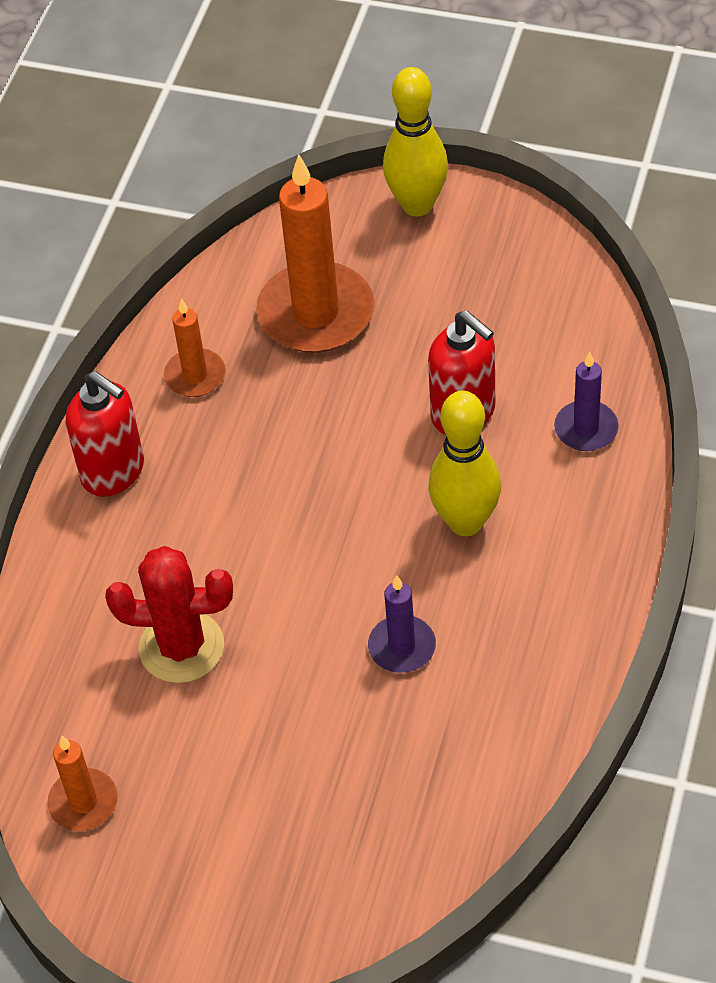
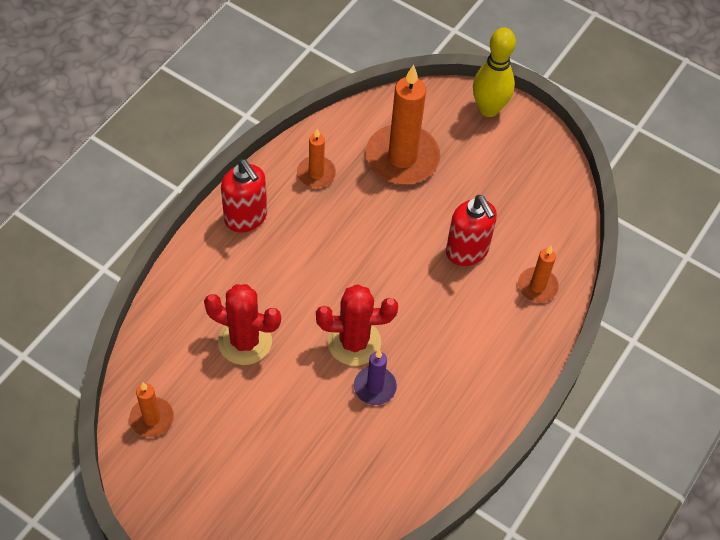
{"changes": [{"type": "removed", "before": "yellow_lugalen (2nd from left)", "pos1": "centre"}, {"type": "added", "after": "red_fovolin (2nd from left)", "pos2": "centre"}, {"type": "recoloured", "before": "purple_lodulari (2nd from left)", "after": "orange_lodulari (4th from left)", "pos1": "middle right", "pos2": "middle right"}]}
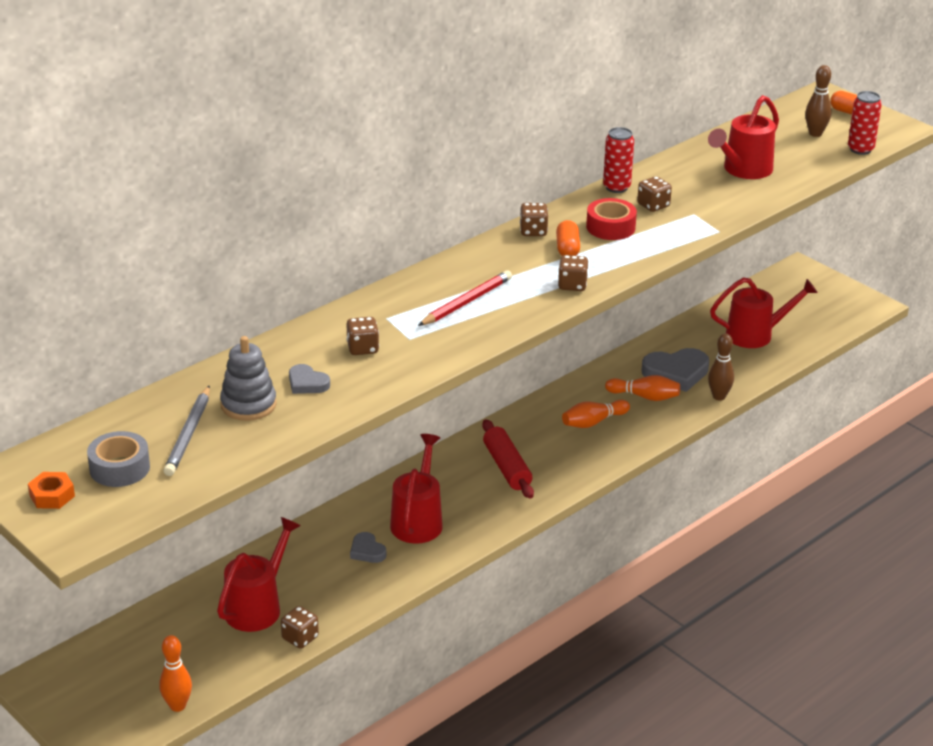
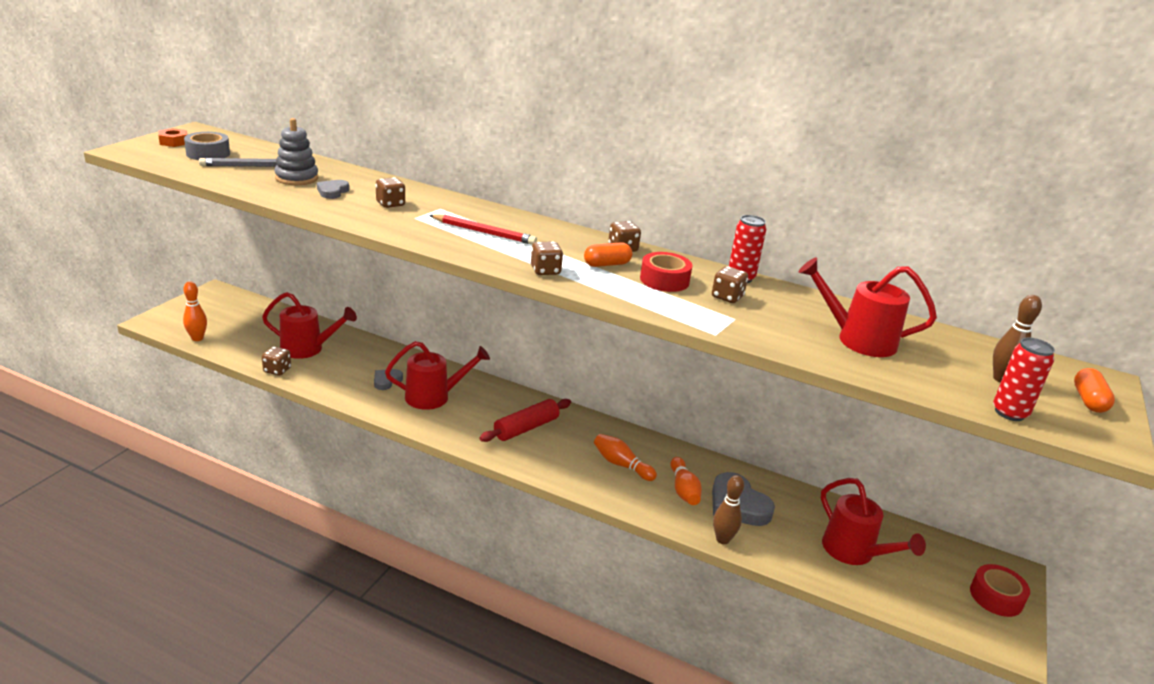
{"changes": [{"type": "added", "after": "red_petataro (2nd from left)", "pos2": "bottom right"}]}
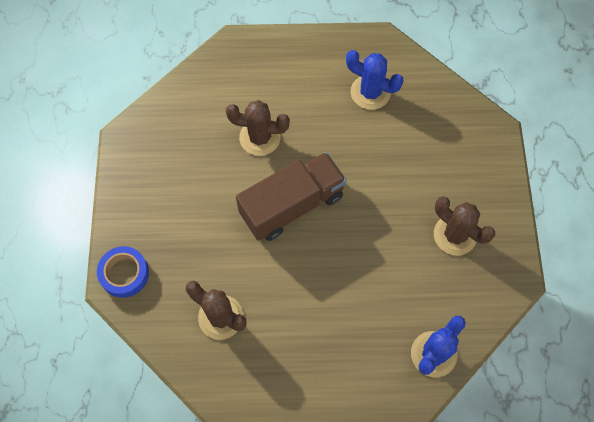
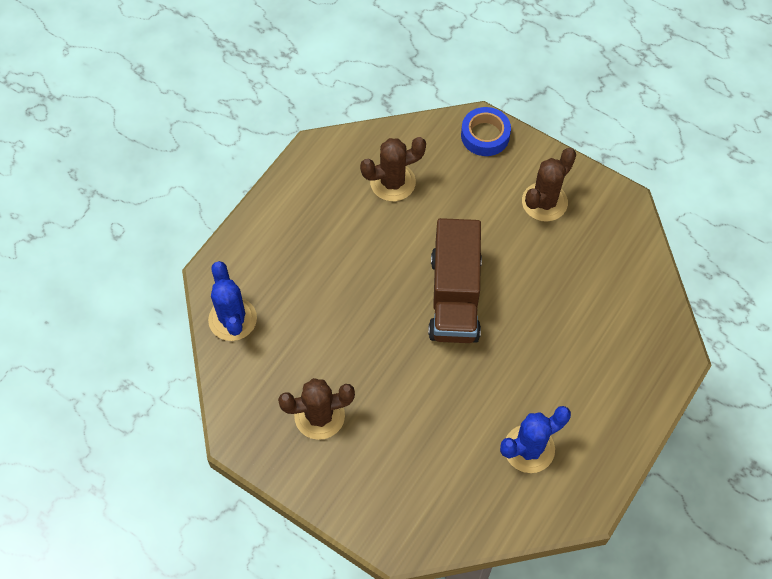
{"changes": [{"type": "moved", "before": "brown_fovolin (2nd from left in the first image)", "after": "brown_fovolin (3rd from left)", "pos1": "top centre", "pos2": "top right"}]}
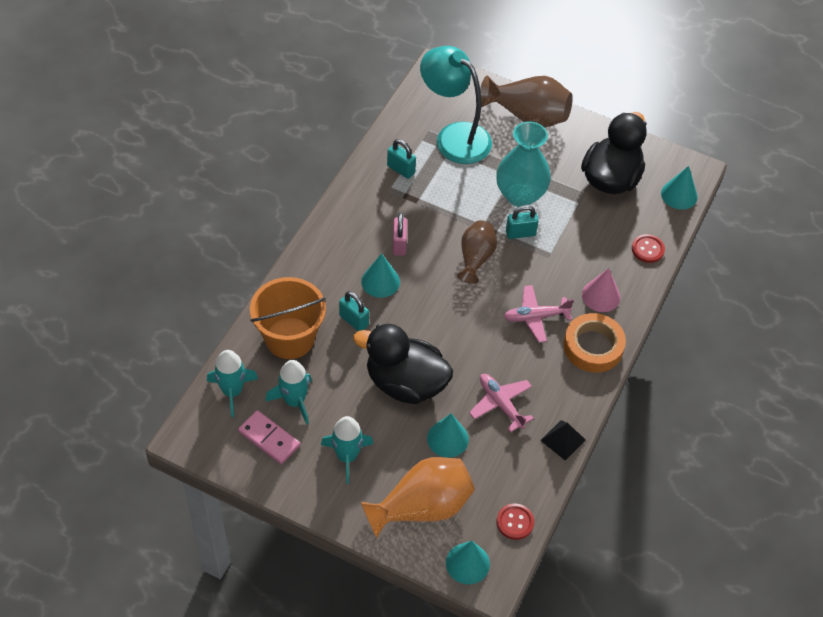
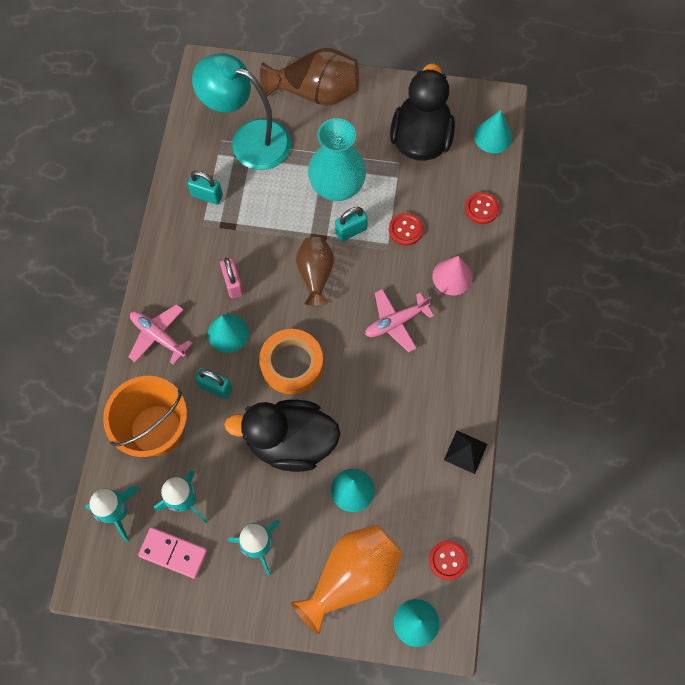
{"changes": [{"type": "added", "after": "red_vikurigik (1st from left)", "pos2": "centre"}, {"type": "moved", "before": "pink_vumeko (1st from left)", "pos1": "centre", "pos2": "middle left"}, {"type": "moved", "before": "orange_petataro", "pos1": "middle right", "pos2": "centre"}]}
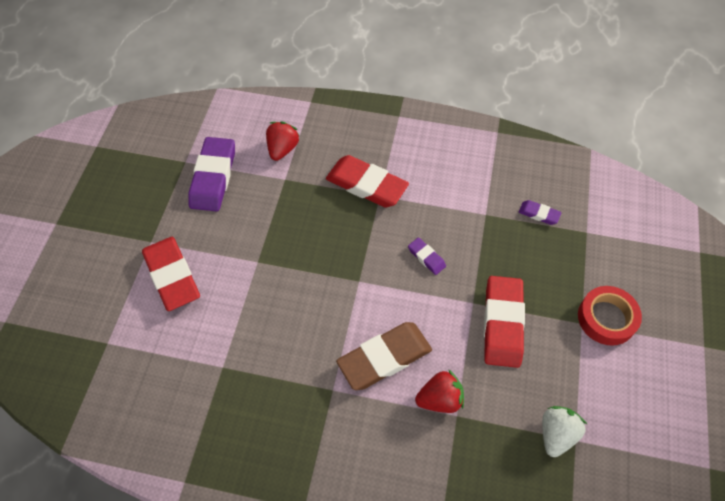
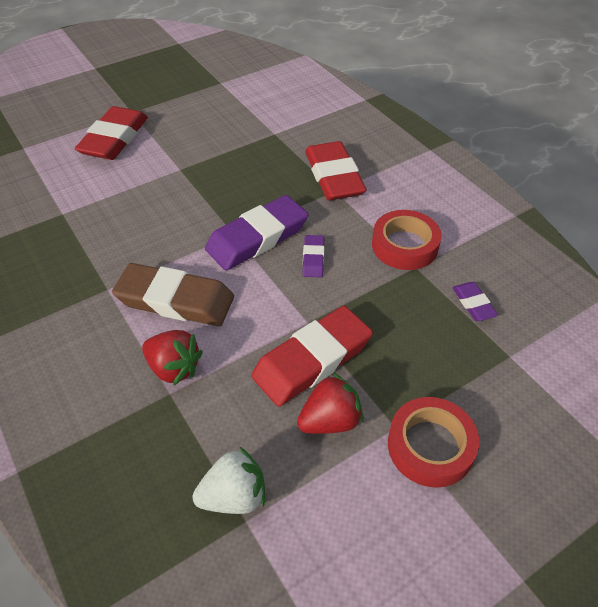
{"changes": [{"type": "added", "after": "red_petataro (1st from left)", "pos2": "middle right"}, {"type": "moved", "before": "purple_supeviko (1st from left)", "pos1": "middle left", "pos2": "centre"}, {"type": "moved", "before": "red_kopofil (1st from left in the first image)", "after": "red_kopofil (2nd from left)", "pos1": "top centre", "pos2": "centre"}]}
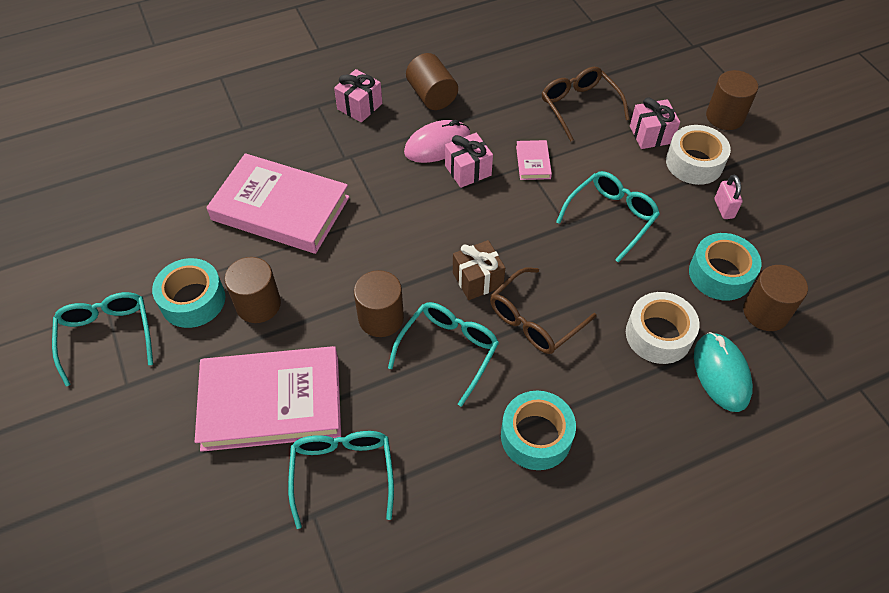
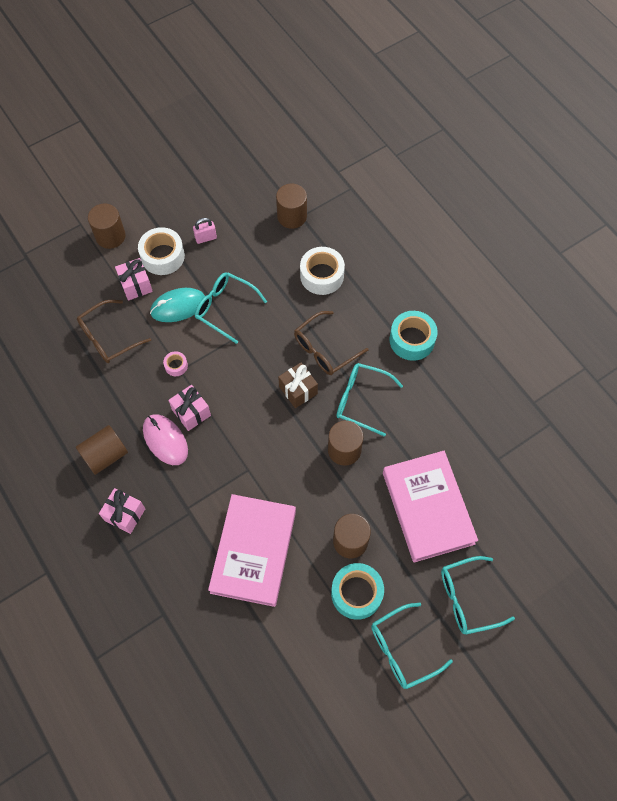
{"changes": [{"type": "removed", "before": "turquoise_petataro (3rd from left)", "pos1": "middle right"}, {"type": "moved", "before": "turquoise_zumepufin (2nd from left in the first image)", "after": "turquoise_zumepufin (4th from left)", "pos1": "bottom centre", "pos2": "bottom right"}, {"type": "moved", "before": "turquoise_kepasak", "pos1": "middle right", "pos2": "middle left"}, {"type": "replaced", "before": "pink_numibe (3rd from left)", "after": "pink_petataro", "pos1": "top centre", "pos2": "middle left"}, {"type": "turned", "before": "brown_zumepufin (1st from left in the first image)", "pos1": "centre", "pos2": "centre", "turn": 105}]}
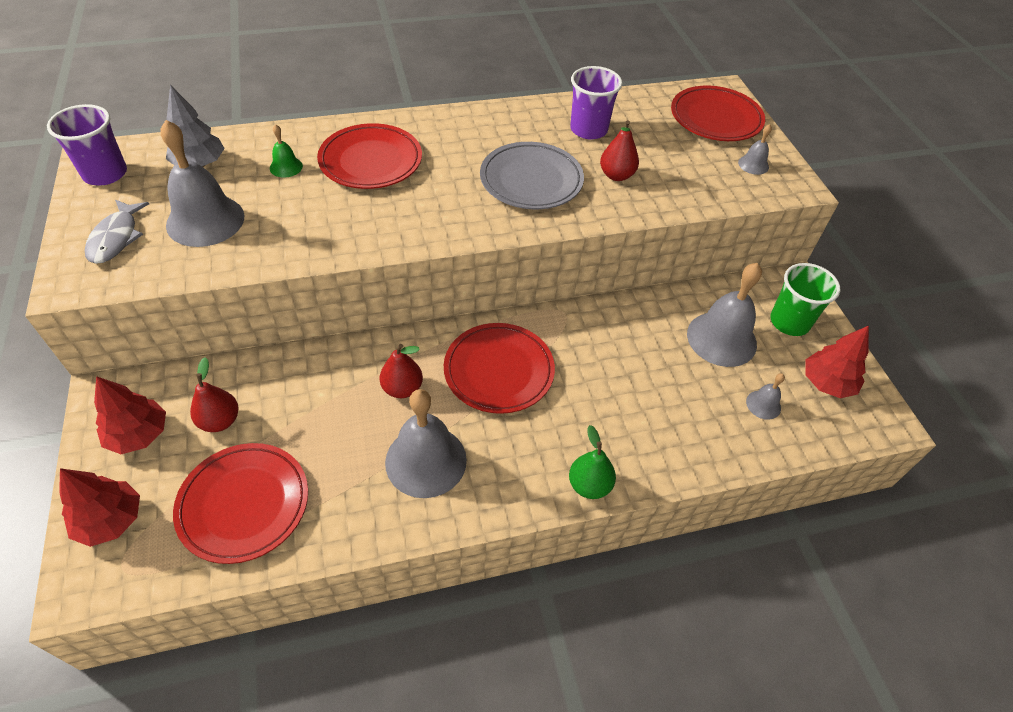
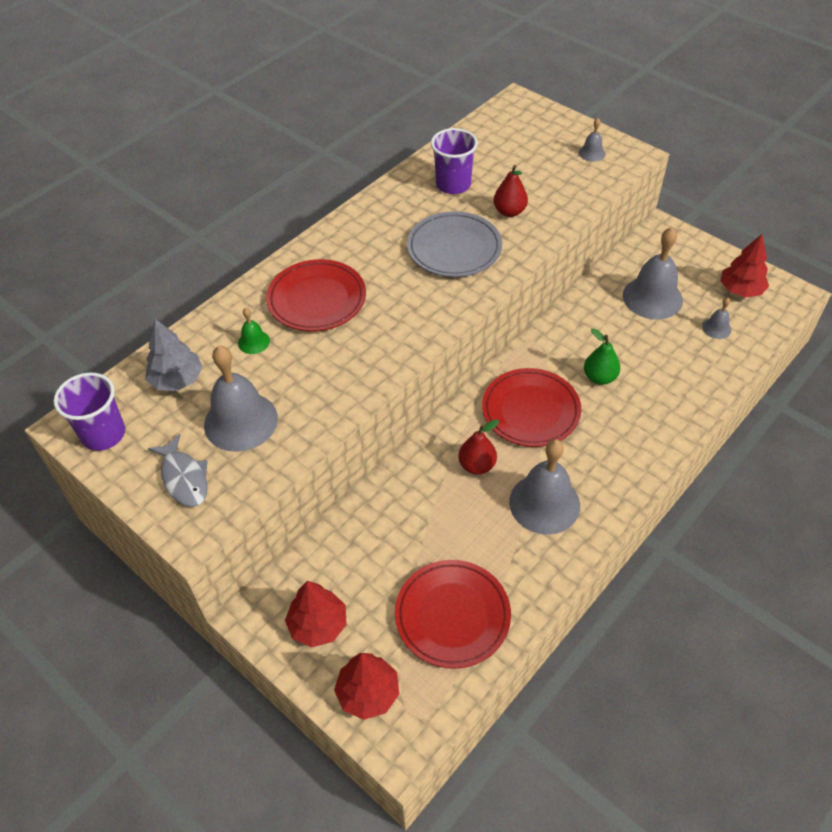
{"changes": [{"type": "removed", "before": "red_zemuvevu (1st from left)", "pos1": "middle left"}, {"type": "removed", "before": "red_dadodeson (4th from left)", "pos1": "top right"}, {"type": "removed", "before": "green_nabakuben", "pos1": "middle right"}, {"type": "moved", "before": "green_zemuvevu", "pos1": "centre", "pos2": "middle right"}]}
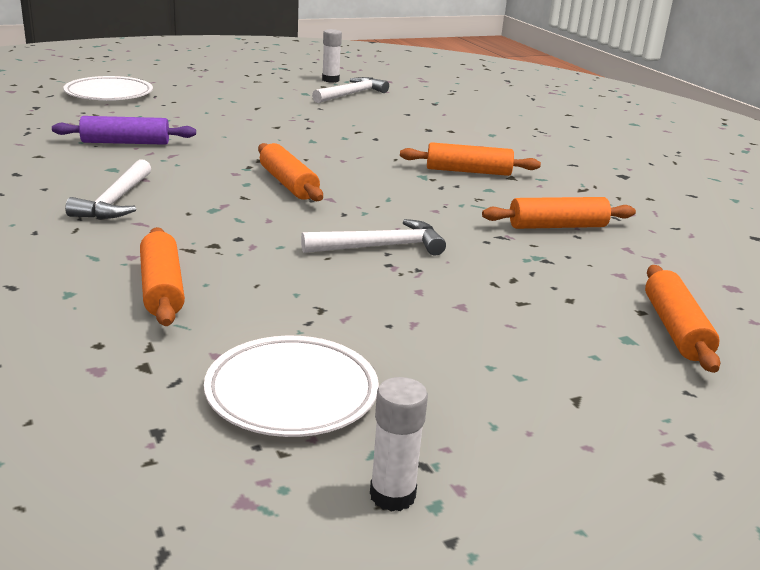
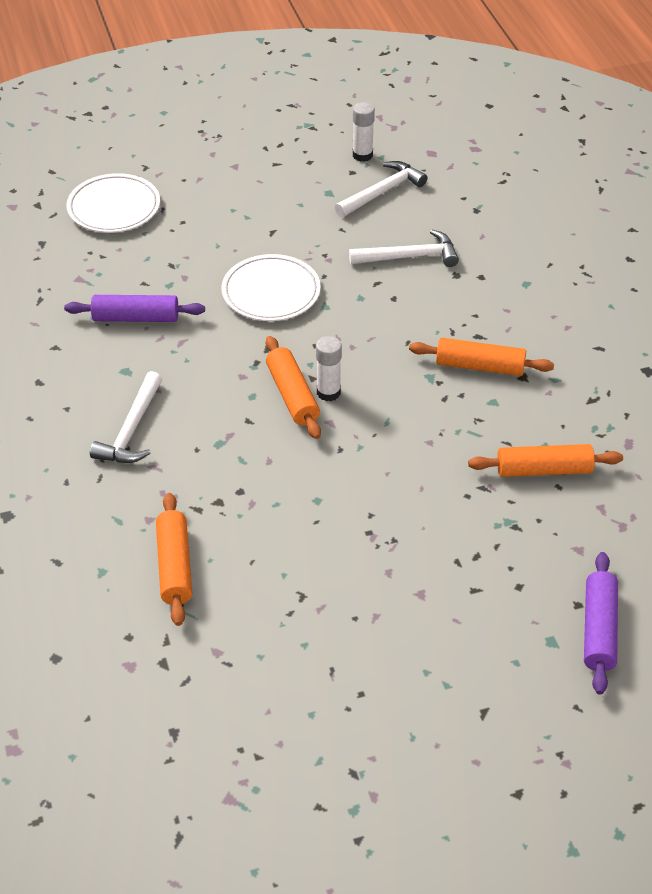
{"changes": [{"type": "moved", "before": "white_dadodeson (2nd from left)", "pos1": "bottom centre", "pos2": "top centre"}, {"type": "moved", "before": "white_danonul (3rd from left)", "pos1": "centre", "pos2": "top centre"}, {"type": "moved", "before": "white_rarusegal (2nd from left in the first image)", "after": "white_rarusegal (1st from left)", "pos1": "bottom centre", "pos2": "centre"}, {"type": "recoloured", "before": "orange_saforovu (5th from left)", "after": "purple_saforovu (2nd from left)", "pos1": "middle right", "pos2": "bottom right"}]}
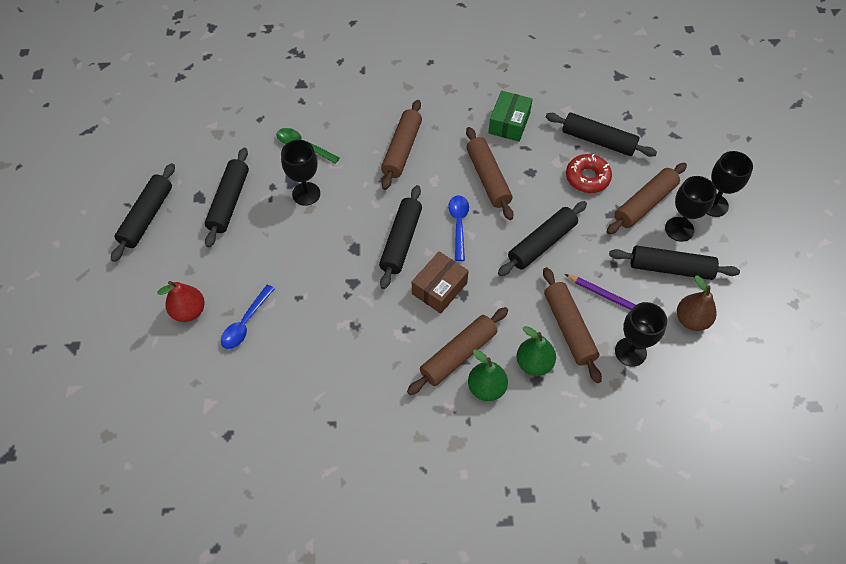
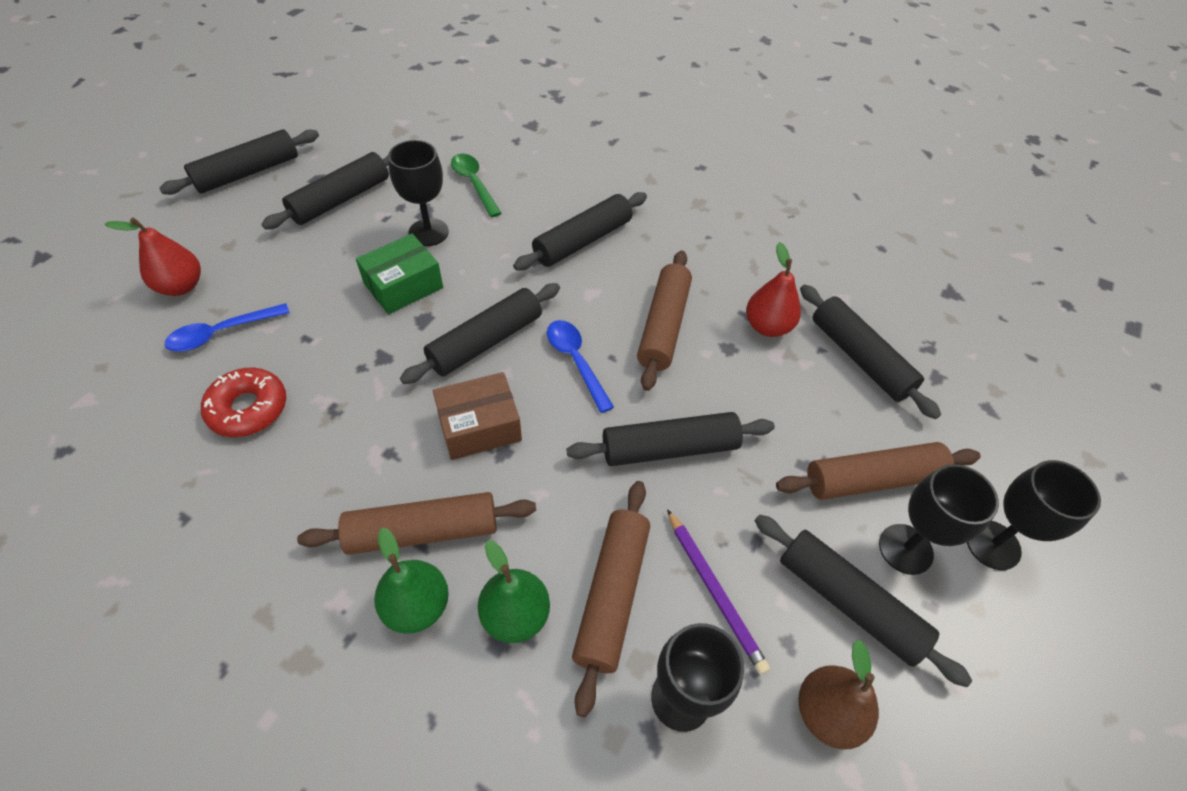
{"changes": [{"type": "added", "after": "red_zemuvevu (2nd from left)", "pos2": "centre"}, {"type": "moved", "before": "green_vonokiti", "pos1": "top centre", "pos2": "centre"}, {"type": "moved", "before": "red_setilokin", "pos1": "top right", "pos2": "middle left"}, {"type": "recoloured", "before": "brown_saforovu (1st from left)", "after": "black_saforovu (4th from left)", "pos1": "top centre", "pos2": "top centre"}, {"type": "turned", "before": "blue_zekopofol (2nd from left)", "pos1": "centre", "pos2": "centre", "turn": -60}]}
